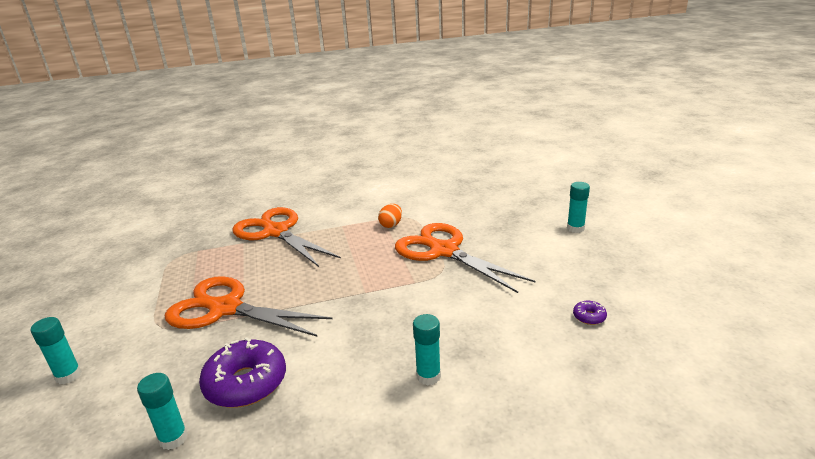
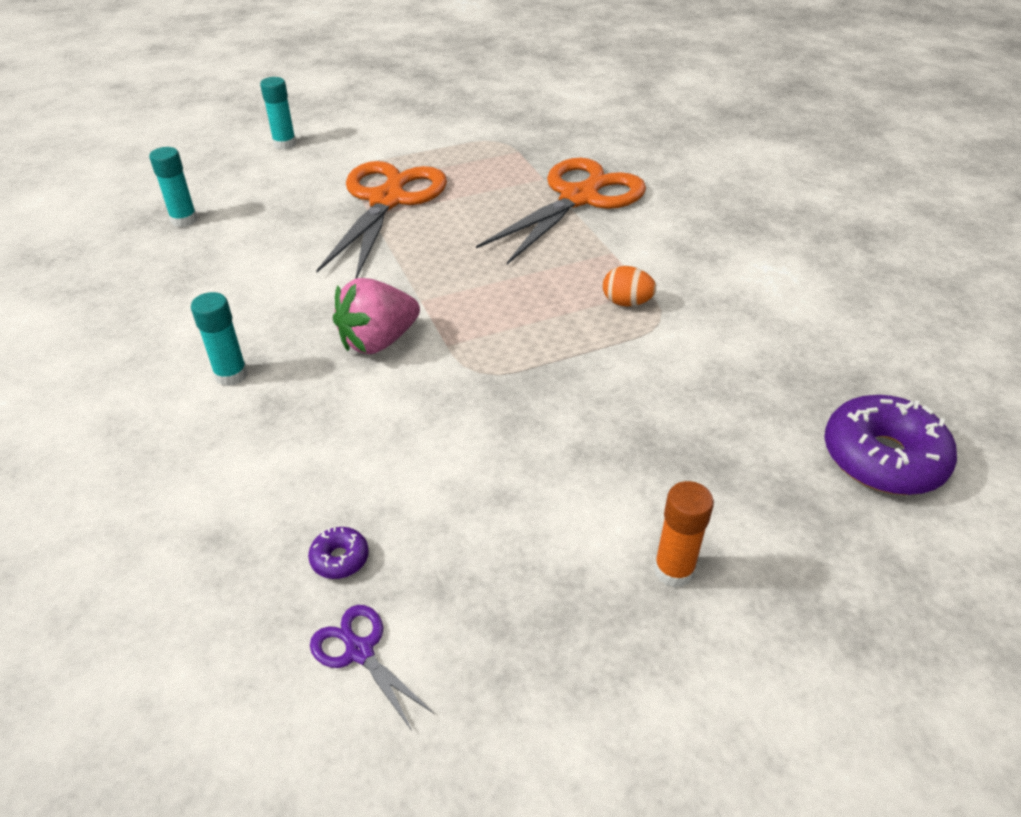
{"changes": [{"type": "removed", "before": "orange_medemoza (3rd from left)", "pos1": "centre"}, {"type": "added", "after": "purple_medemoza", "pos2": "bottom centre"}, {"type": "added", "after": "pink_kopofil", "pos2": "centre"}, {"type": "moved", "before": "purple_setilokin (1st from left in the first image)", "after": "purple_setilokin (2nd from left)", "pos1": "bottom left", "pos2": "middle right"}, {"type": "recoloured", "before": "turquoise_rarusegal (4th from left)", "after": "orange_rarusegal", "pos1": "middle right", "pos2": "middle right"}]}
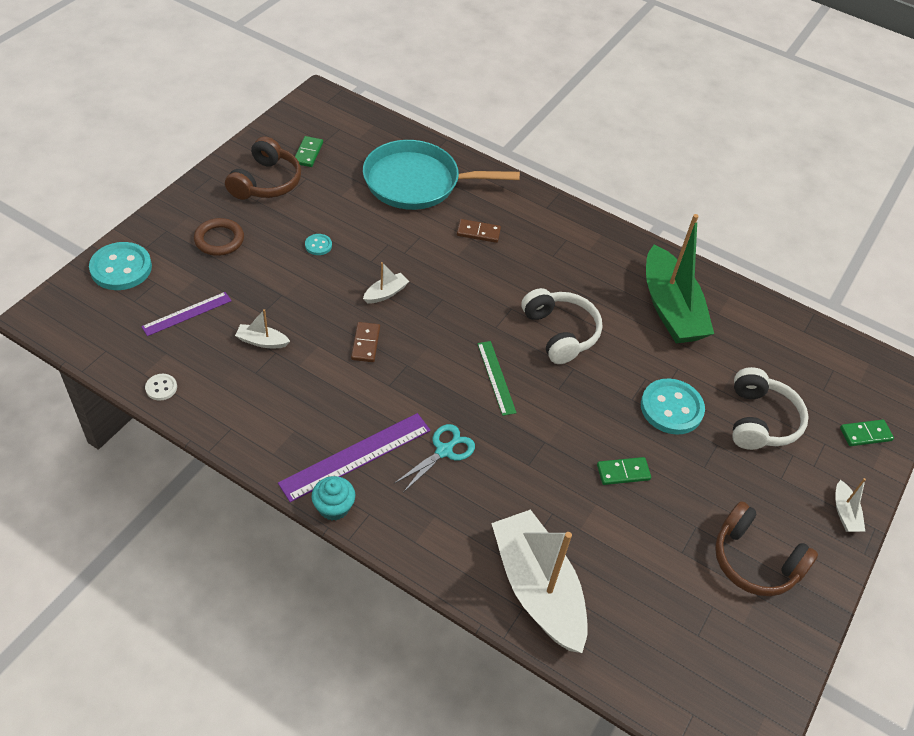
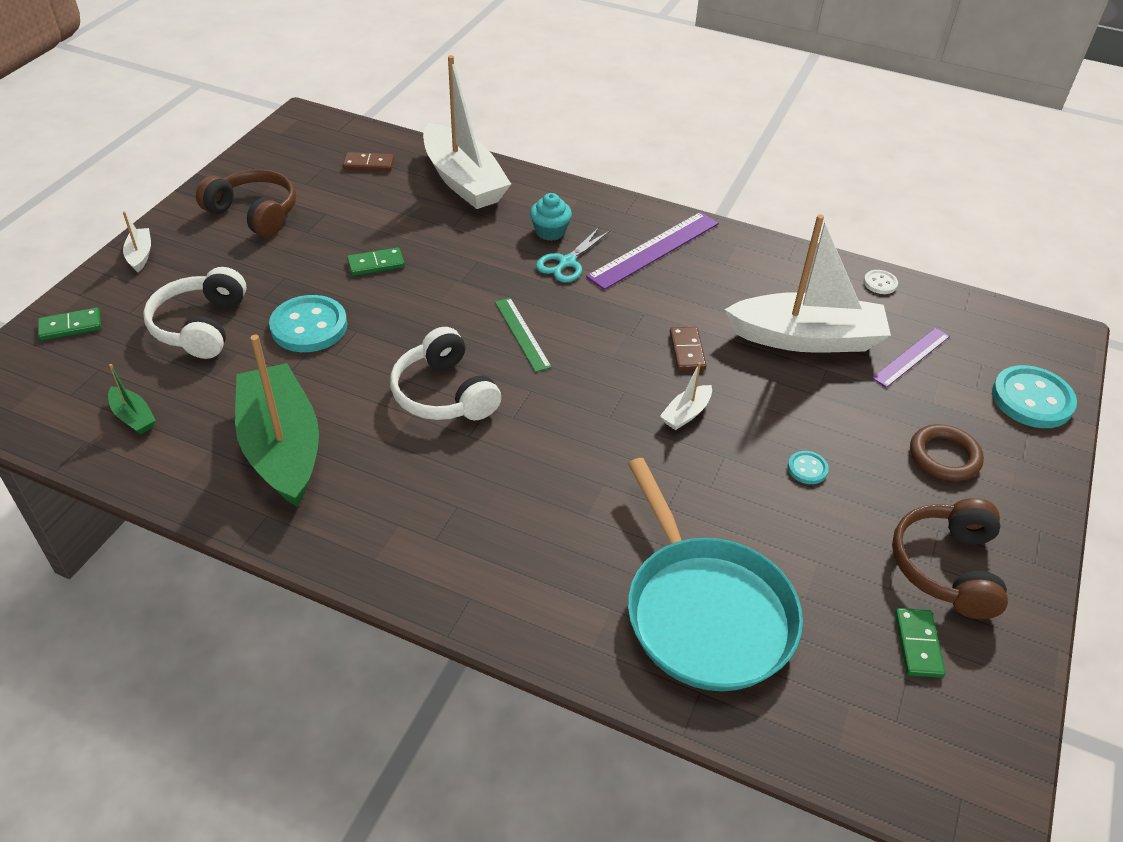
{"changes": [{"type": "added", "after": "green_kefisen (1st from left)", "pos2": "middle left"}, {"type": "moved", "before": "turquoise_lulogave", "pos1": "bottom centre", "pos2": "top centre"}, {"type": "moved", "before": "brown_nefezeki (2nd from left in the first image)", "after": "brown_nefezeki (1st from left)", "pos1": "top centre", "pos2": "top left"}, {"type": "turned", "before": "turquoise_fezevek", "pos1": "top centre", "pos2": "bottom centre", "turn": 75}, {"type": "resized", "before": "white_kefisen (1st from left in the first image)", "pos1": "middle left", "pos2": "middle right", "scale": 2.43}]}
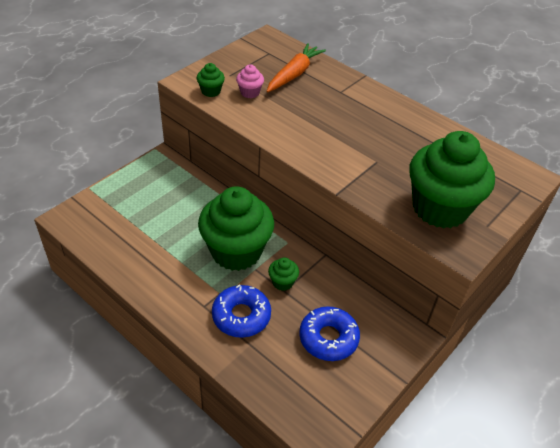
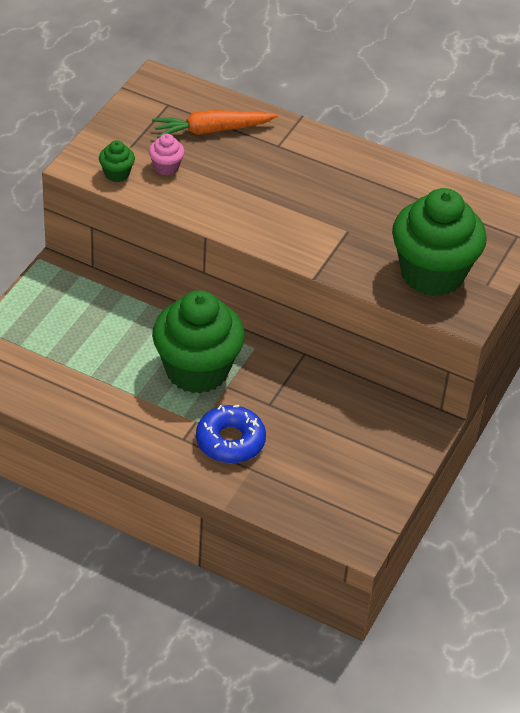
{"changes": [{"type": "removed", "before": "green_lulogave (3rd from left)", "pos1": "centre"}, {"type": "removed", "before": "blue_setilokin (2nd from left)", "pos1": "bottom centre"}, {"type": "turned", "before": "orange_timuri", "pos1": "top centre", "pos2": "top centre", "turn": -120}]}
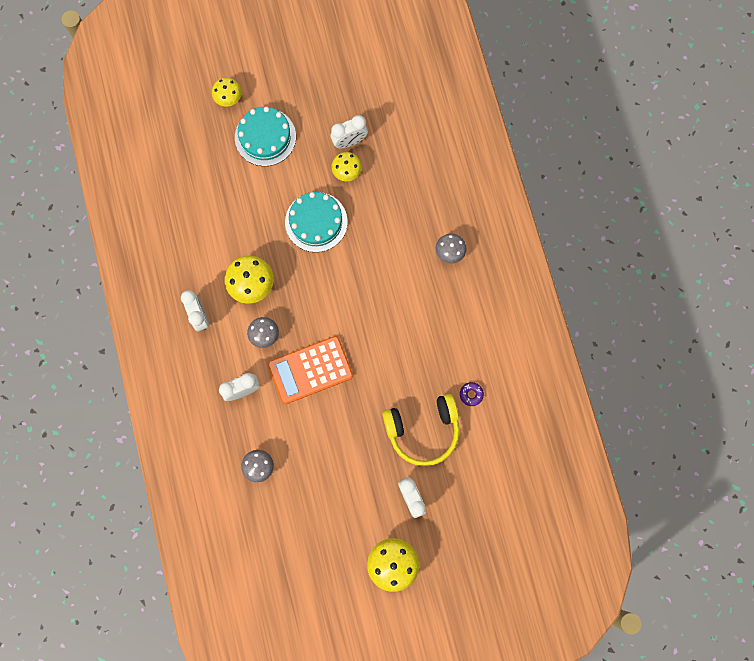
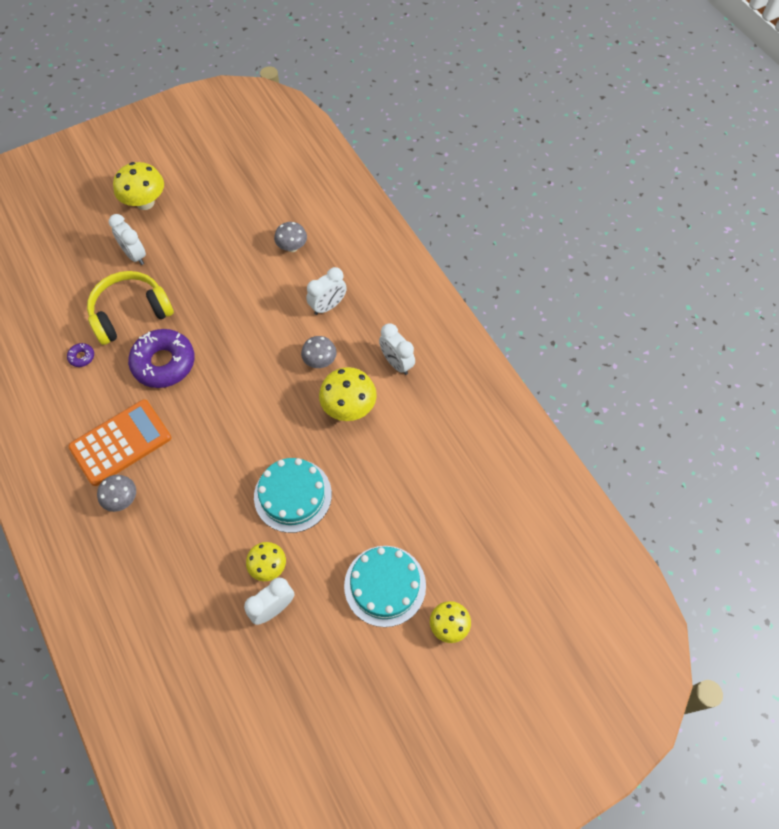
{"changes": [{"type": "added", "after": "purple_setilokin (2nd from left)", "pos2": "middle left"}, {"type": "moved", "before": "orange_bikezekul", "pos1": "centre", "pos2": "middle left"}]}
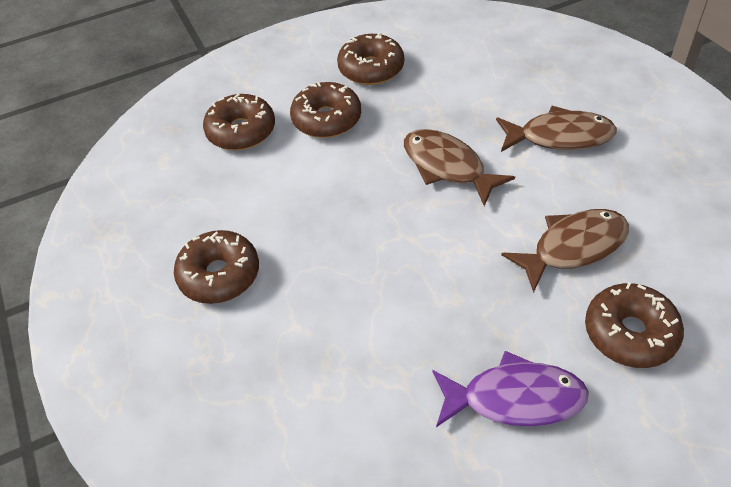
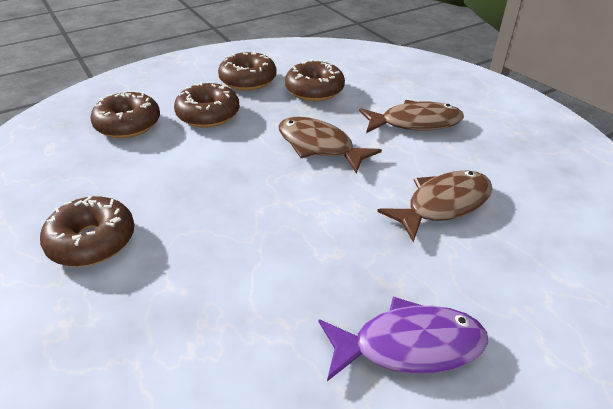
{"changes": [{"type": "moved", "before": "brown_setilokin (5th from left)", "pos1": "bottom right", "pos2": "top centre"}]}
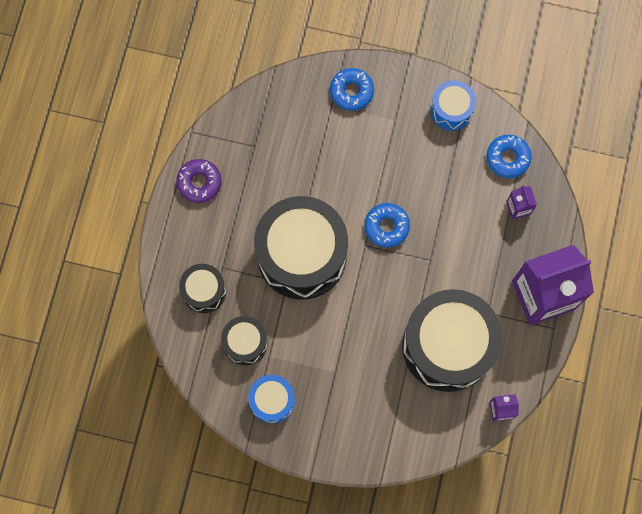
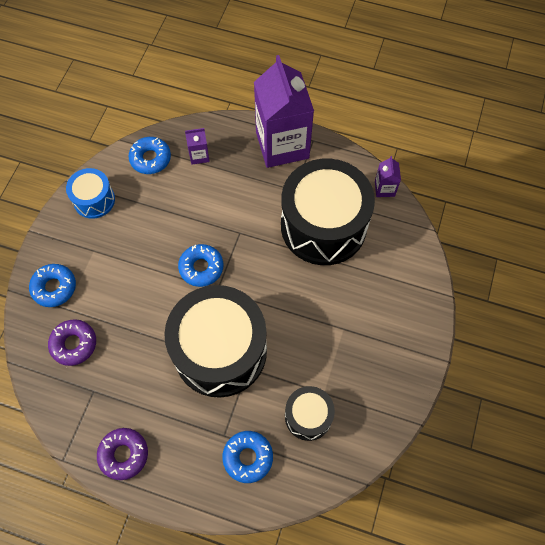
{"changes": [{"type": "removed", "before": "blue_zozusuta (1st from left)", "pos1": "bottom centre"}, {"type": "added", "after": "purple_setilokin (1st from left)", "pos2": "middle left"}, {"type": "replaced", "before": "black_zozusuta (1st from left)", "after": "blue_setilokin (4th from left)", "pos1": "middle left", "pos2": "bottom centre"}]}
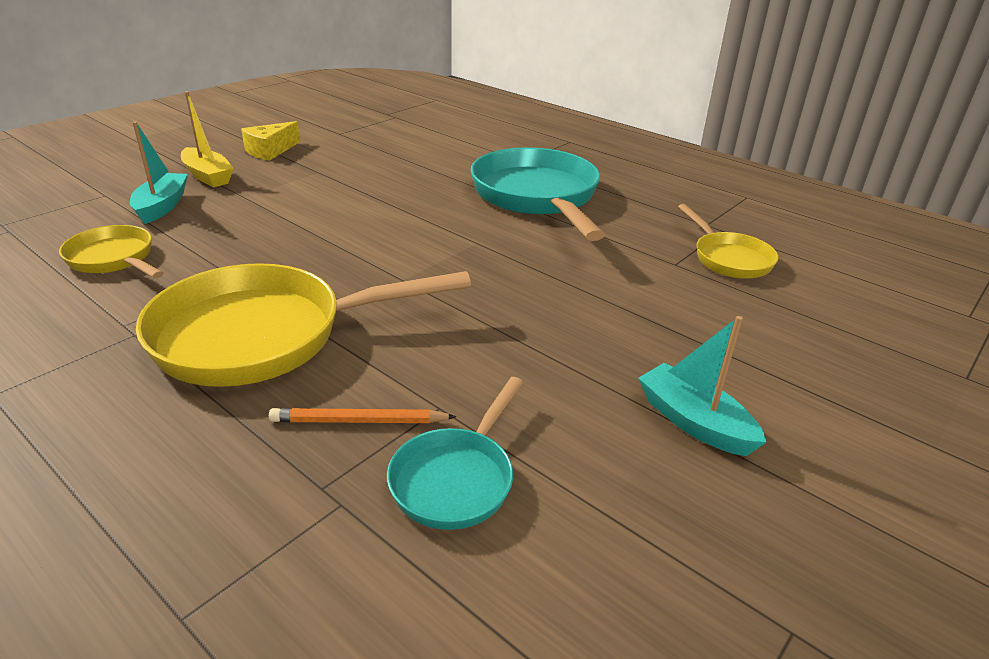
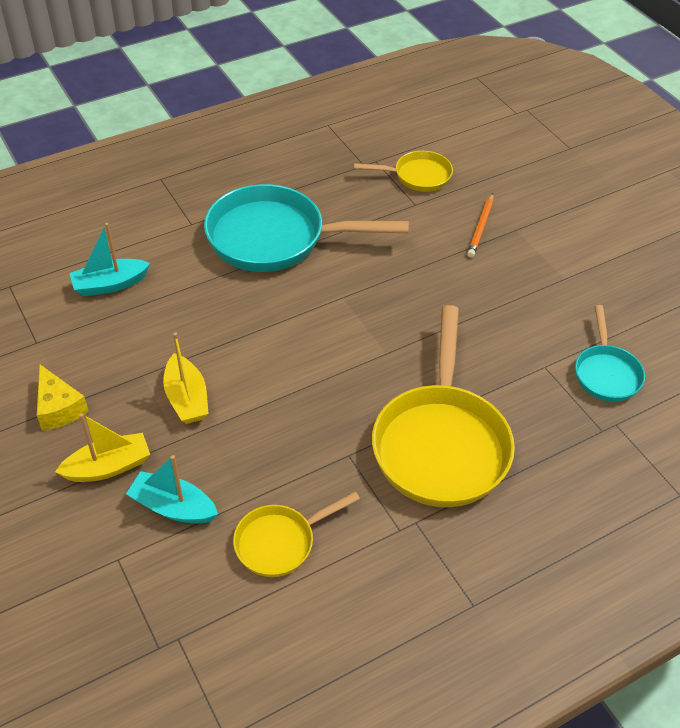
{"changes": [{"type": "added", "after": "yellow_kefisen (2nd from left)", "pos2": "middle left"}, {"type": "moved", "before": "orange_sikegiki", "pos1": "centre", "pos2": "top right"}, {"type": "moved", "before": "turquoise_kefisen (2nd from left in the first image)", "after": "turquoise_kefisen (1st from left)", "pos1": "middle right", "pos2": "middle left"}, {"type": "turned", "before": "turquoise_fezevek (1st from left in the first image)", "pos1": "bottom centre", "pos2": "middle right", "turn": 45}]}
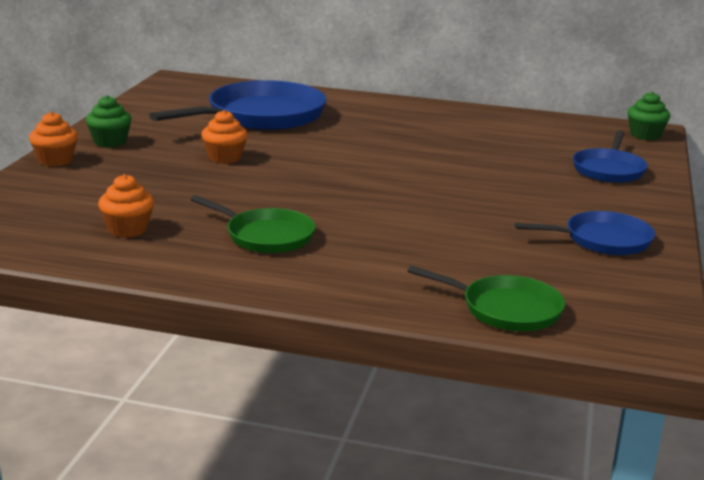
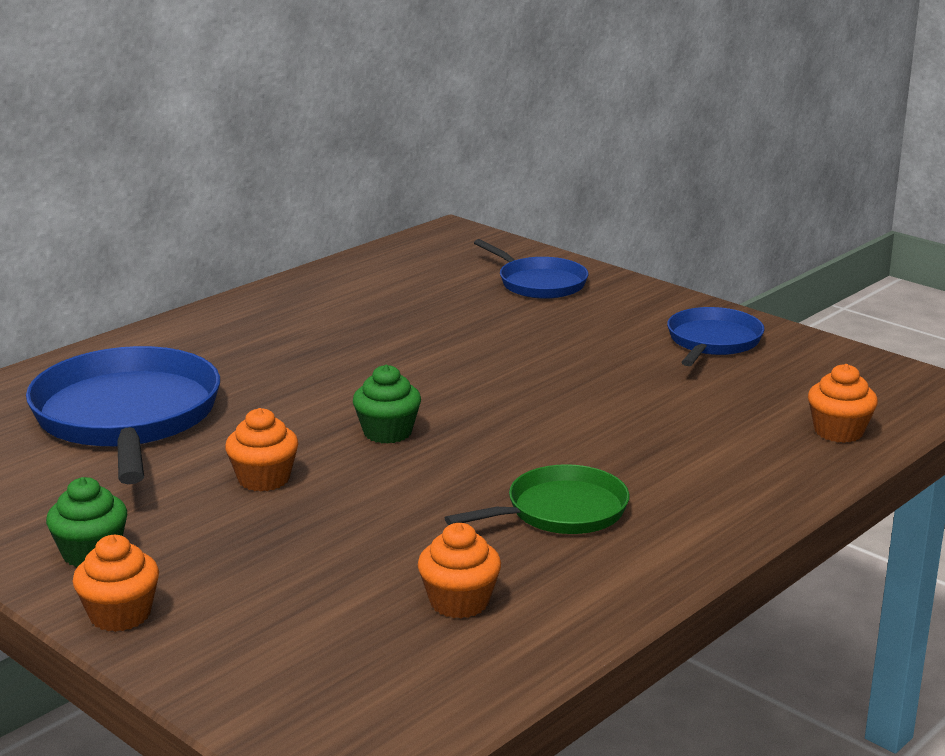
{"changes": [{"type": "moved", "before": "green_lulogave (2nd from left)", "pos1": "top right", "pos2": "centre"}, {"type": "replaced", "before": "green_fezevek (2nd from left)", "after": "orange_lulogave (4th from left)", "pos1": "middle right", "pos2": "middle right"}]}
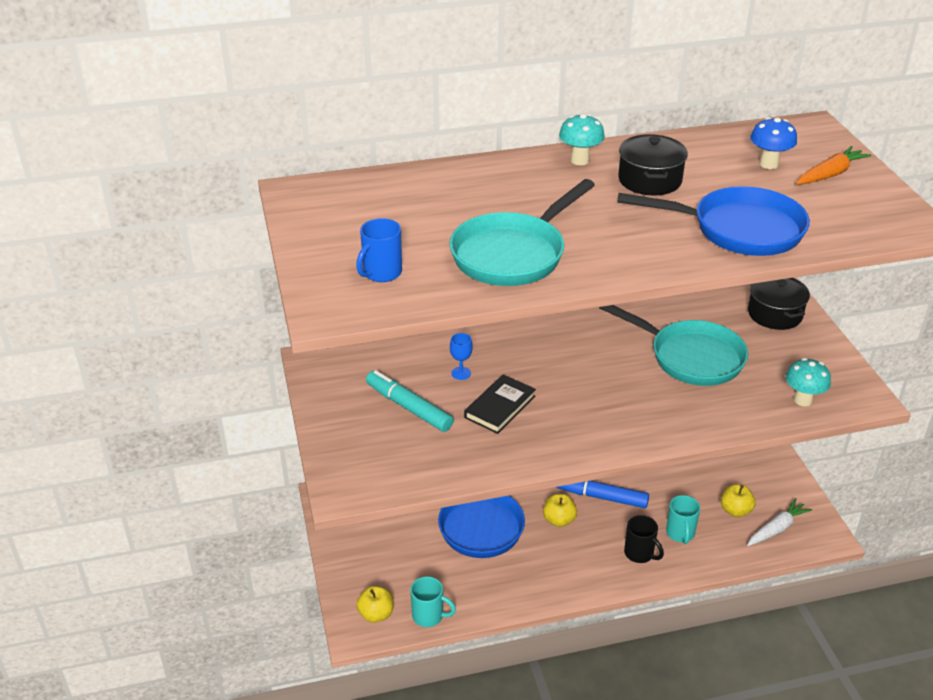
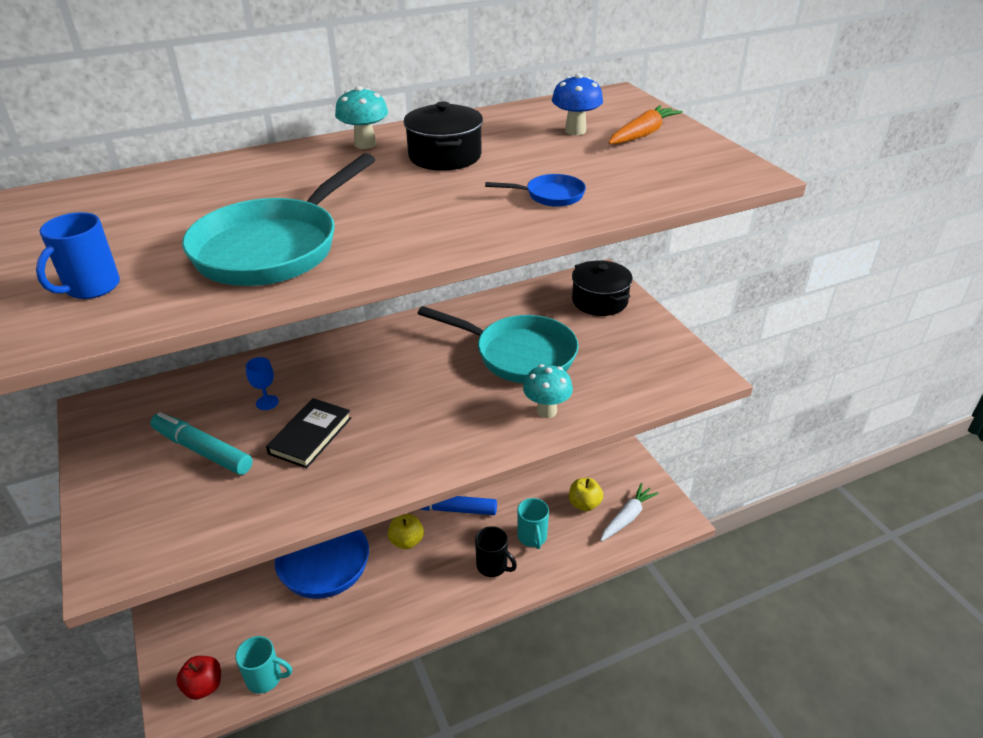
{"changes": [{"type": "moved", "before": "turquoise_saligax (2nd from left)", "pos1": "middle right", "pos2": "centre"}, {"type": "recoloured", "before": "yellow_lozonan (1st from left)", "after": "red_lozonan", "pos1": "bottom centre", "pos2": "bottom left"}, {"type": "resized", "before": "blue_fezevek (2nd from left)", "pos1": "top right", "pos2": "top centre", "scale": 0.45}]}
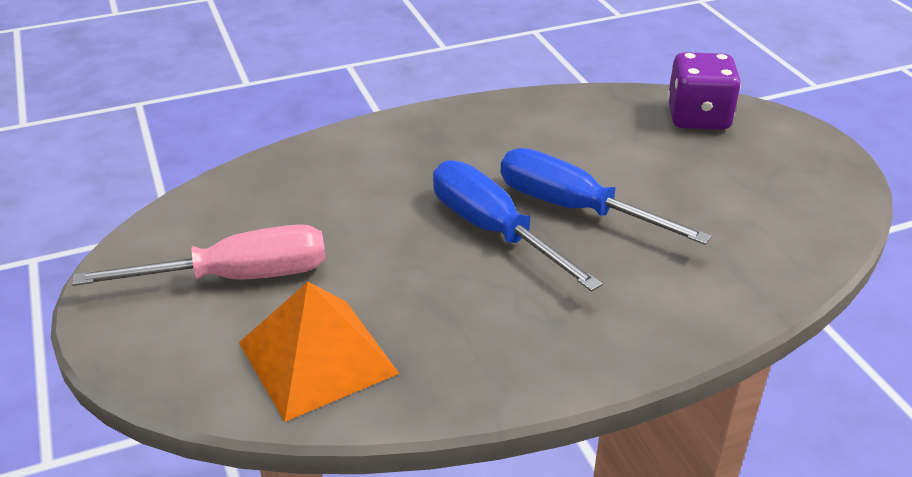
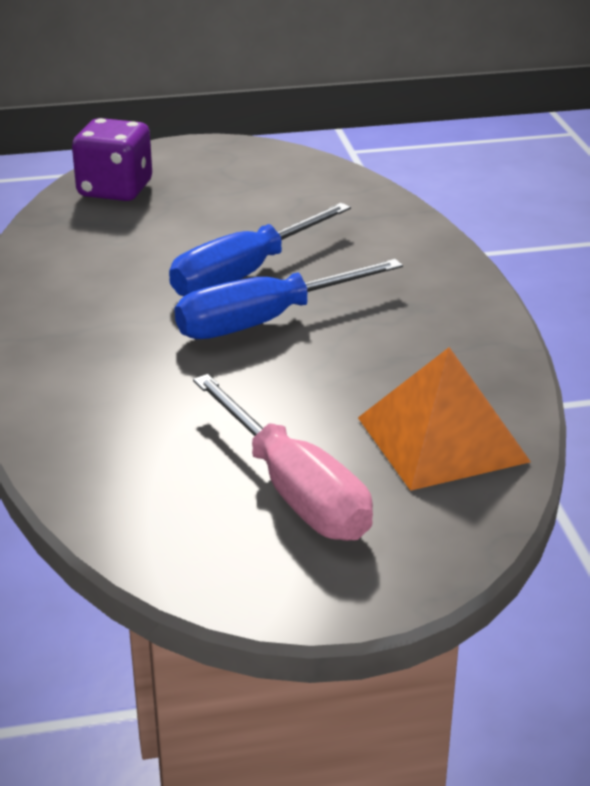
{"changes": [{"type": "turned", "before": "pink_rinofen", "pos1": "middle left", "pos2": "centre", "turn": 150}]}
